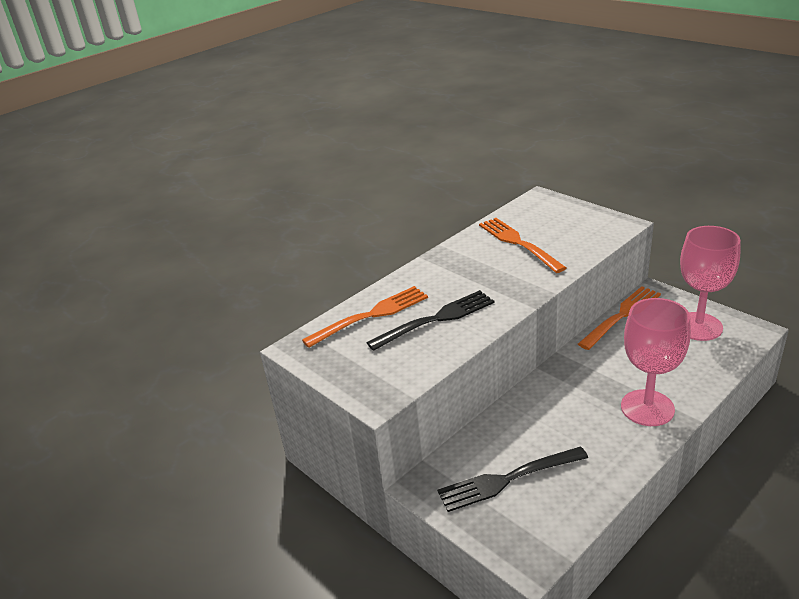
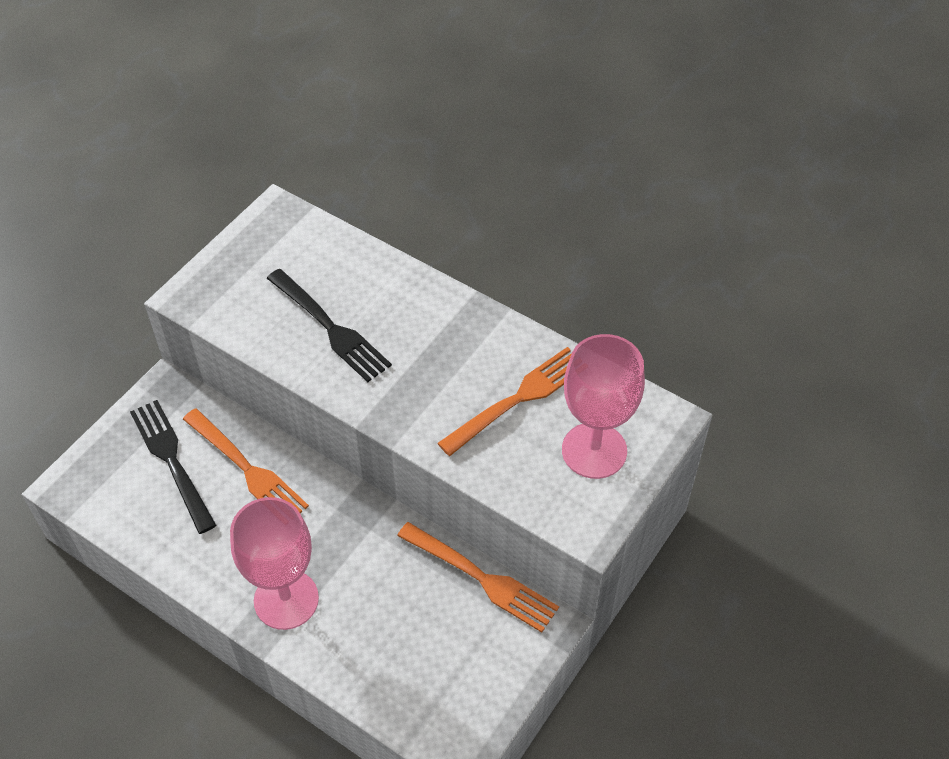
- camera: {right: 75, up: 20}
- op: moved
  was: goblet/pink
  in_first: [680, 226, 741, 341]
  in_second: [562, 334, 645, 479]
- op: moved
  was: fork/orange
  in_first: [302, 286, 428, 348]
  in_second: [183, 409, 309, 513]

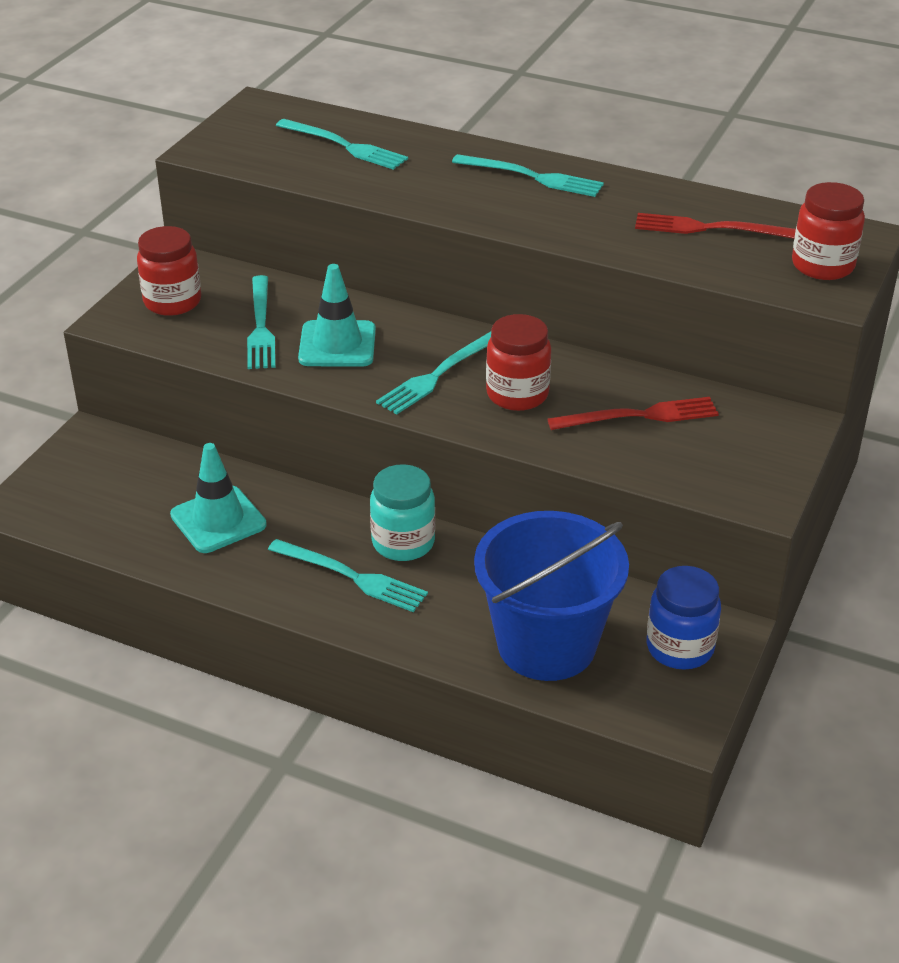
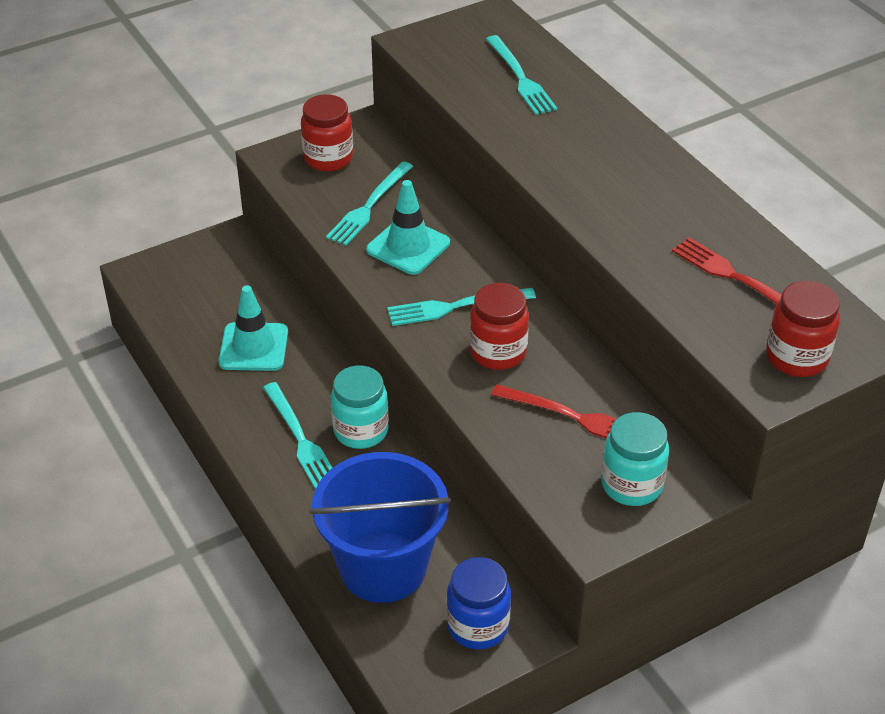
- camera: {right: 35, up: 5}
- op: removed
  was: fork/turquoise
  in_first: [452, 154, 604, 197]
- op: added
  now: jar/turquoise
  in_second: [601, 412, 669, 506]

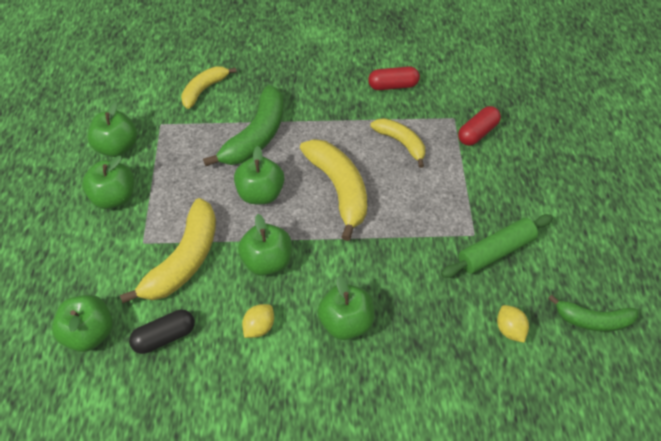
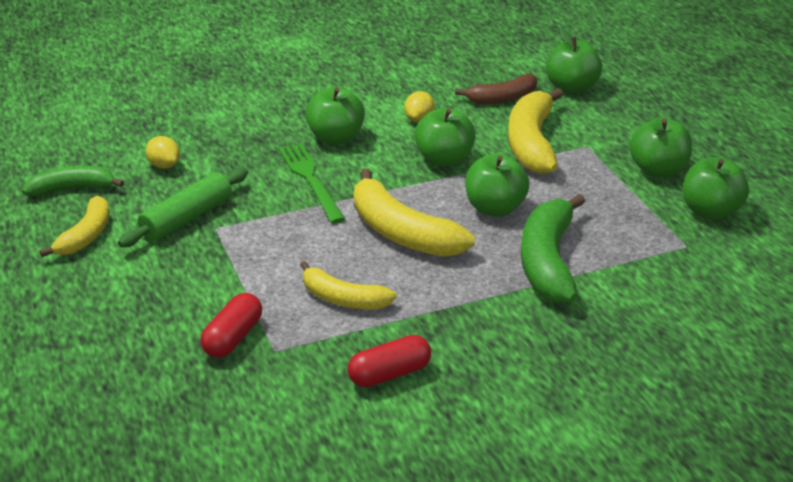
- camera: {right: 160, up: -20}
- op: moved
  was: banana/yellow
  in_first: [181, 66, 237, 109]
  in_second: [39, 196, 109, 257]
- op: replaced
  was: capsule/black
  now: banana/brown
  in_first: [129, 310, 195, 354]
  in_second: [455, 74, 537, 104]
- op: added
  now: fork/green
  in_second: [278, 143, 345, 223]

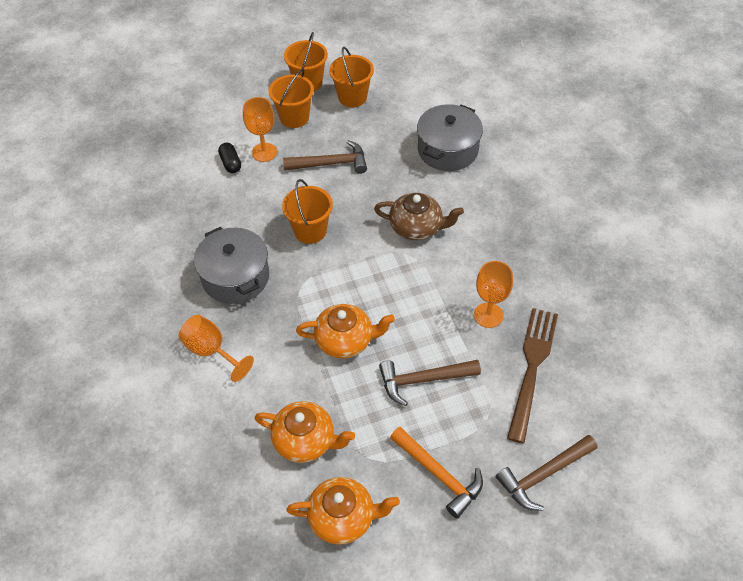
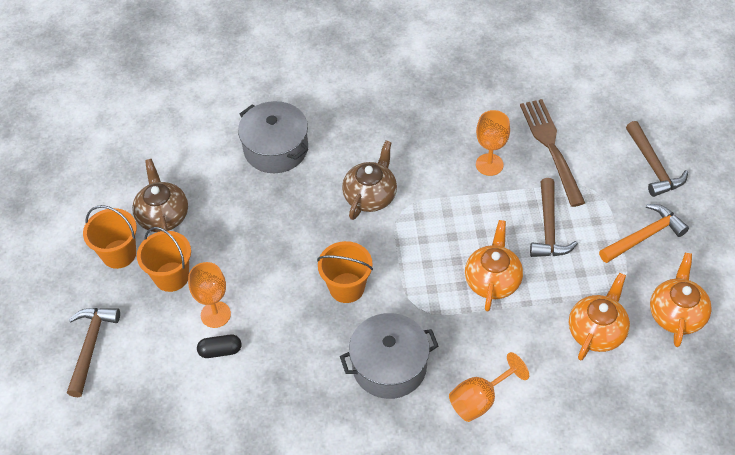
- camera: {right: -75, up: 0}
- op: replaced
  was: bucket/orange
  now: teapot/brown
  in_first: [329, 47, 374, 107]
  in_second: [132, 159, 188, 232]
- op: moved
  was: hammer/brown
  in_first: [283, 140, 367, 174]
  in_second: [67, 308, 120, 397]
- op: turned
  was: fork/brown
  in_first: [507, 308, 558, 443]
  in_second: [520, 99, 585, 207]
  clockwise: 45

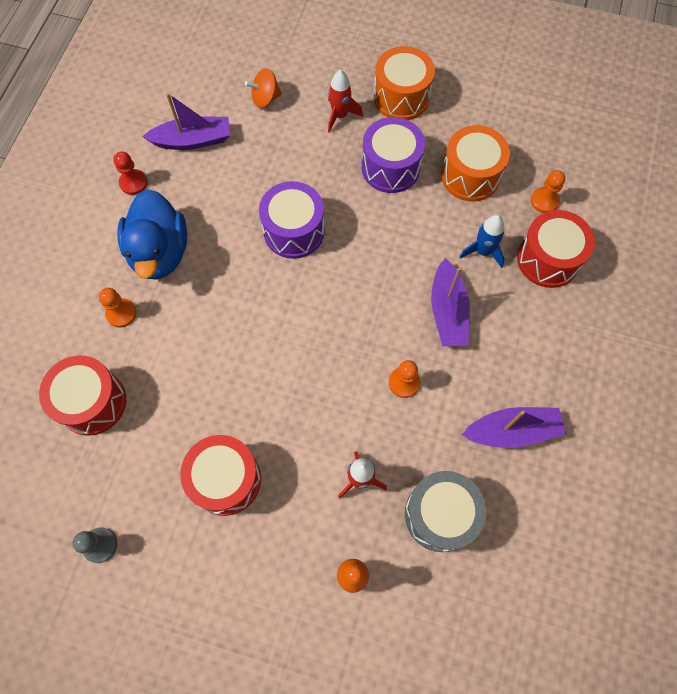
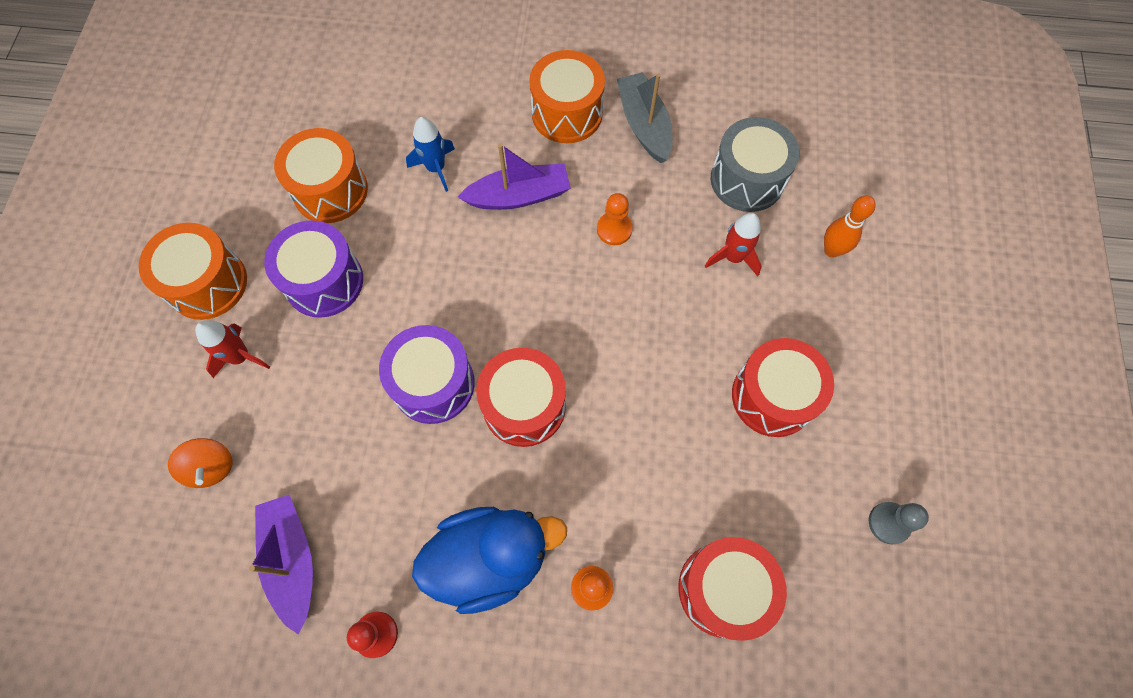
- camera: {right: -100, up: 0}
- op: removed
  was: pawn/orange
  in_first: [531, 170, 565, 213]
- op: moved
  was: drum/red
  in_first: [517, 210, 595, 288]
  in_second: [476, 348, 566, 447]
- op: recoloured
  was: boat/purple
  now: boat/grey
  in_first: [462, 407, 566, 448]
  in_second: [617, 72, 672, 163]
- op: added
  now: drum/orange
  in_second: [529, 50, 605, 143]

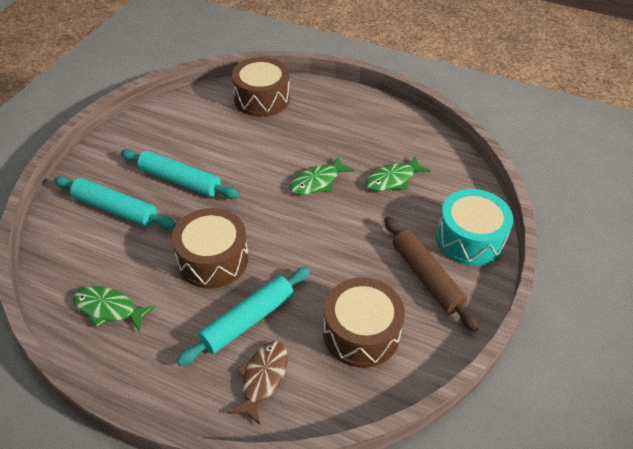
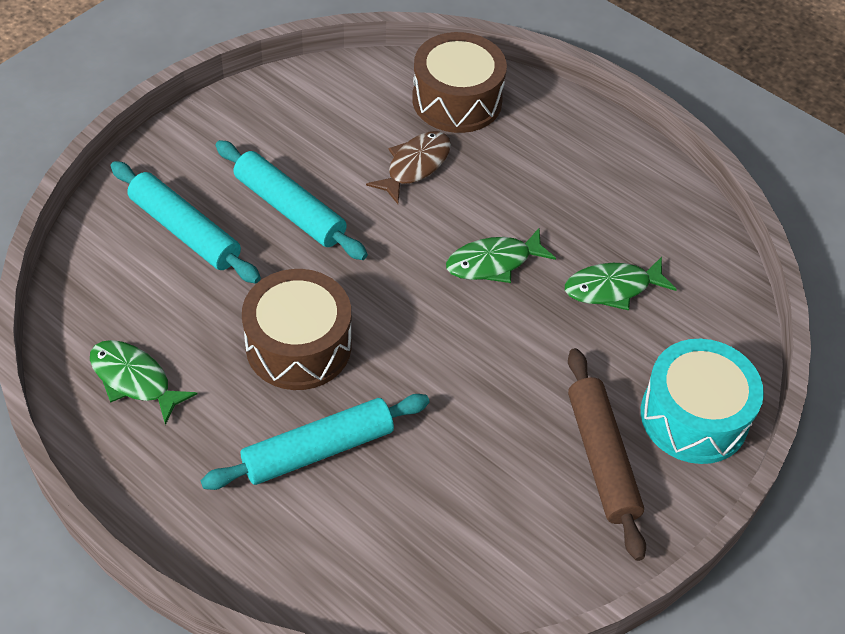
- camera: {right: 15, up: 5}
- op: removed
  was: drum/brown
  in_first: [323, 277, 405, 368]
- op: moved
  was: fish/brown
  in_first: [227, 341, 288, 425]
  in_second: [366, 131, 451, 204]

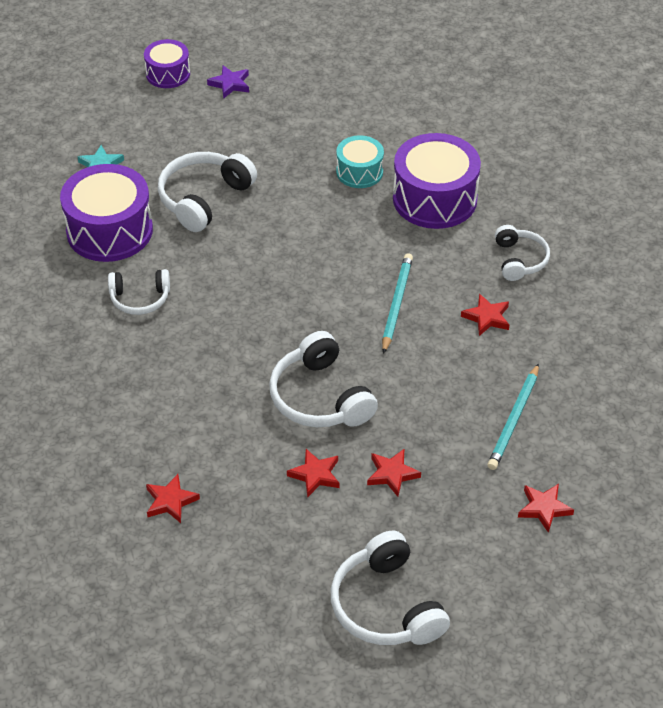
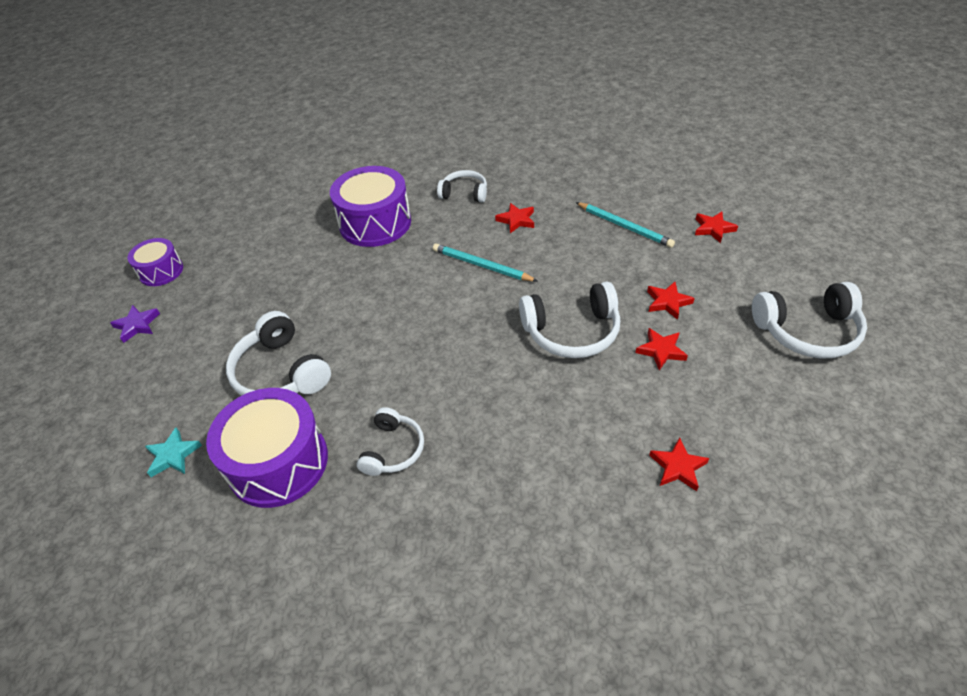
- camera: {right: -70, up: 0}
- op: moved
  was: drum/purple
  in_first: [144, 39, 190, 88]
  in_second: [127, 238, 183, 286]
- op: removed
  was: drum/turquoise
  in_first: [336, 135, 384, 188]

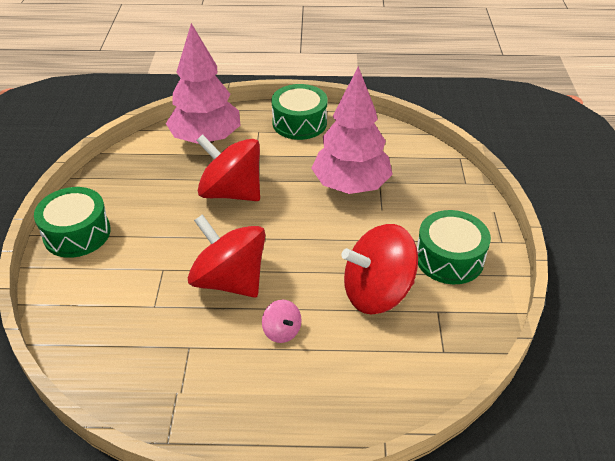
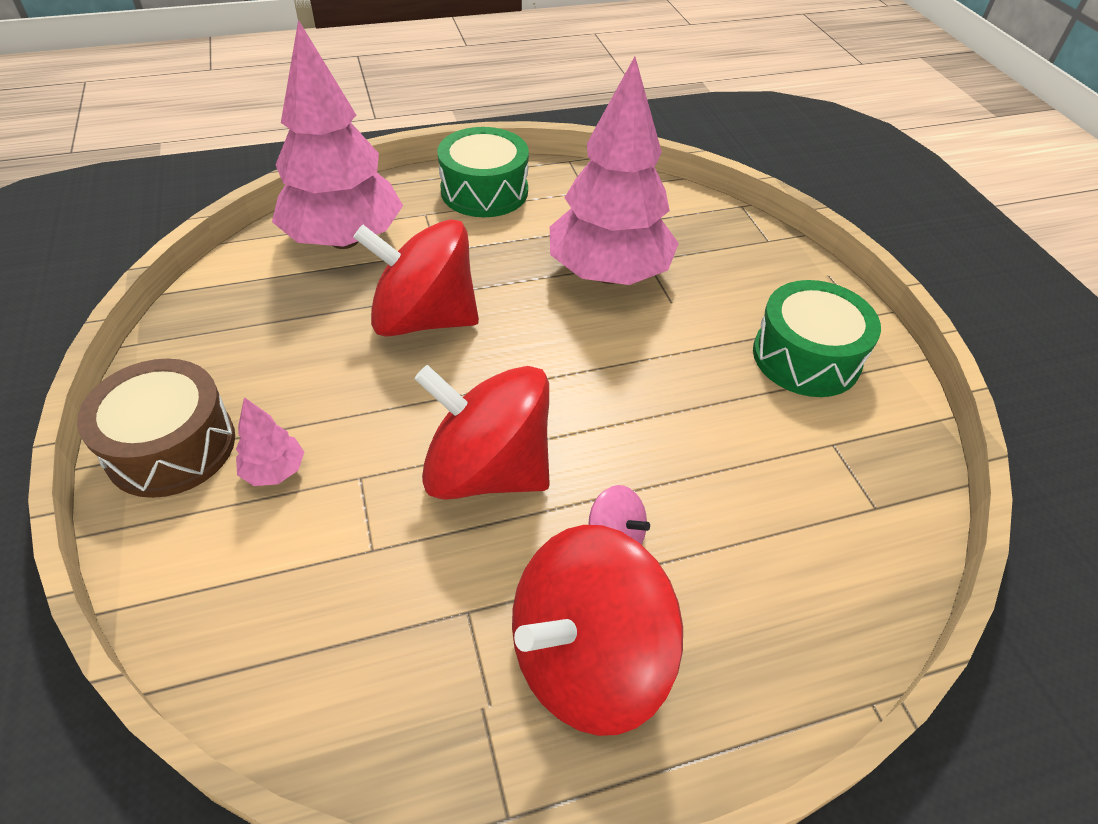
- camera: {right: -20, up: 5}
- op: recoloured
  was: drum/green
  now: drum/brown
  in_first: [34, 187, 111, 258]
  in_second: [77, 359, 235, 498]
- op: moved
  was: spinning top/red
  in_first: [341, 224, 418, 315]
  in_second: [512, 525, 683, 736]
- op: added
  now: tree/pink
  in_second: [236, 397, 304, 486]

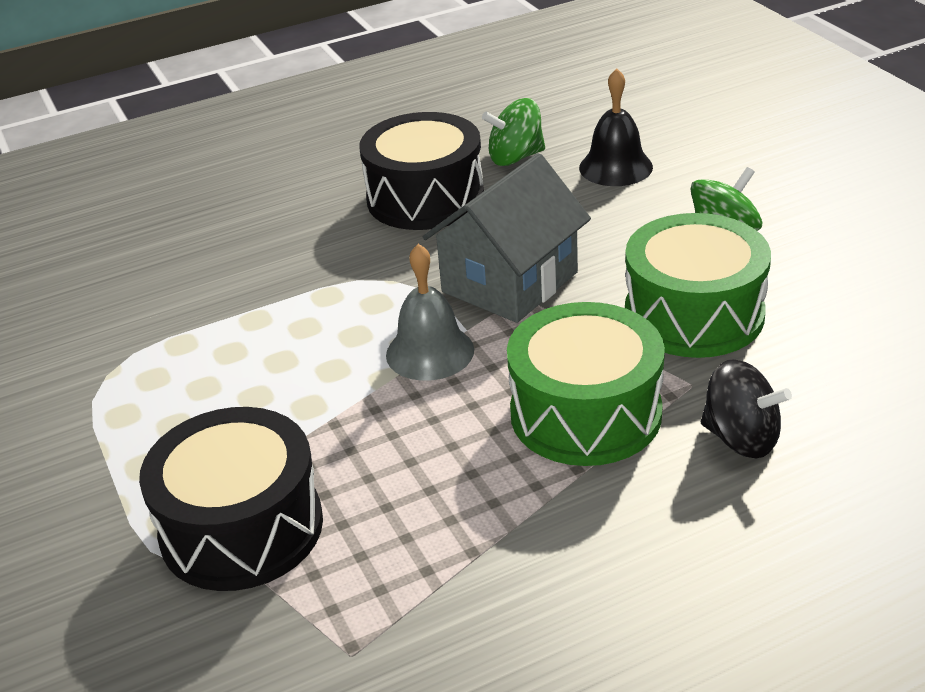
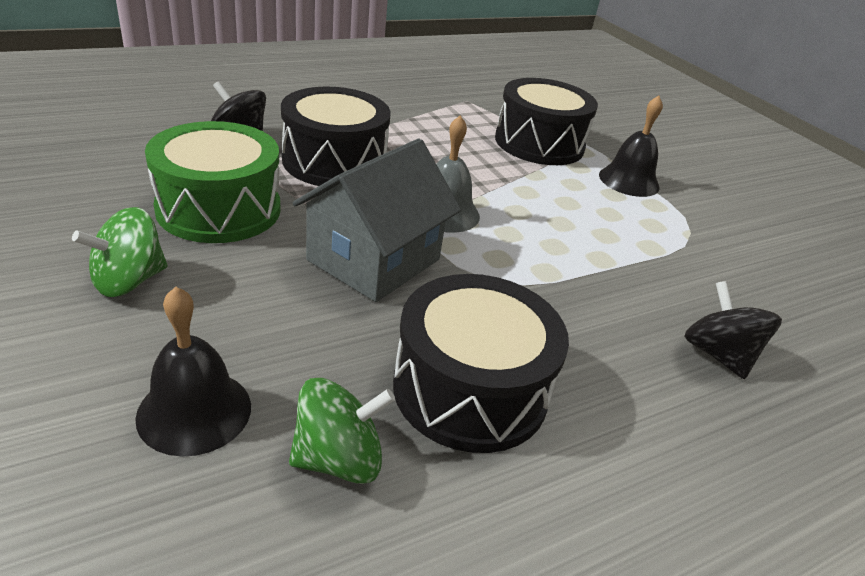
- camera: {right: 170, up: 0}
- op: recoloured
  was: drum/green
  now: drum/black
  in_first: [507, 302, 665, 466]
  in_second: [281, 87, 391, 186]
- op: added
  now: bell/black
  in_second: [599, 96, 663, 197]
- op: added
  now: spinning top/black
  in_second: [684, 281, 782, 379]

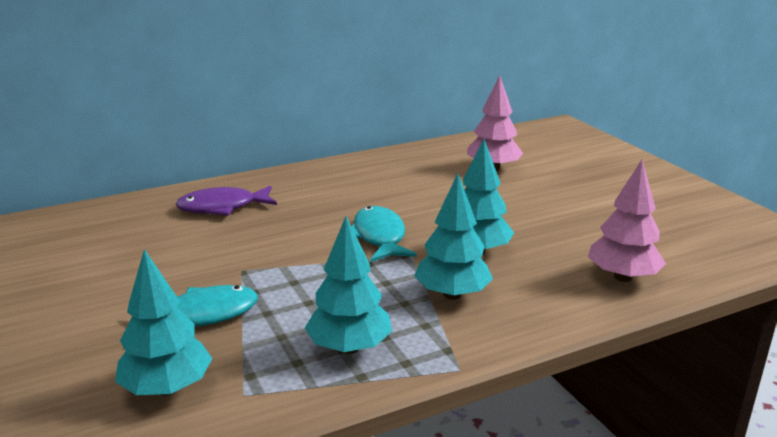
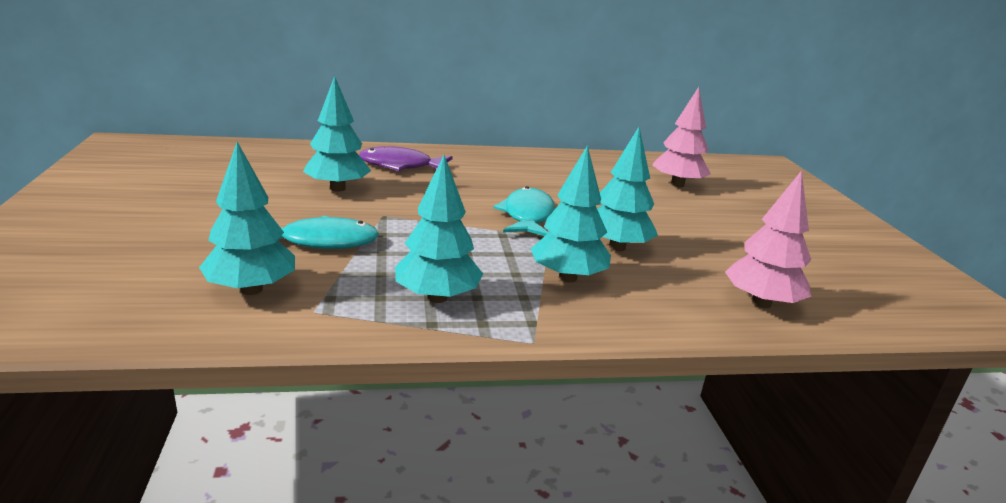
- camera: {right: 15, up: 0}
- op: added
  now: tree/turquoise
  in_second: [303, 76, 371, 192]

